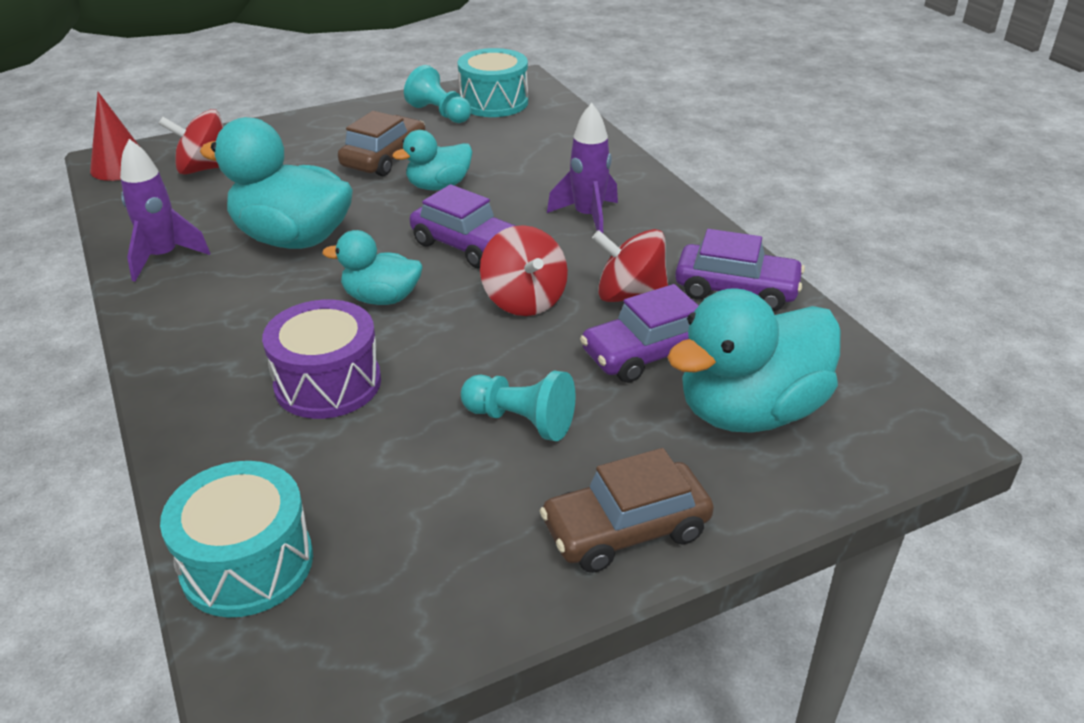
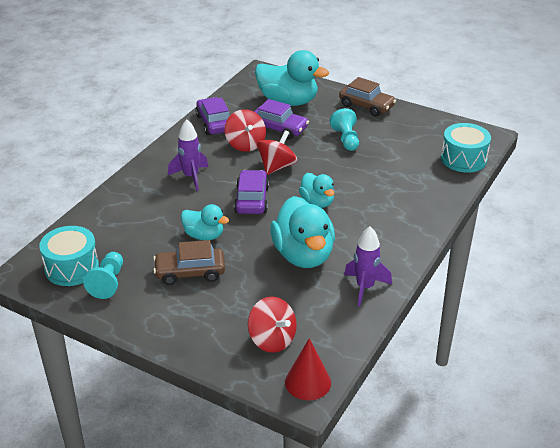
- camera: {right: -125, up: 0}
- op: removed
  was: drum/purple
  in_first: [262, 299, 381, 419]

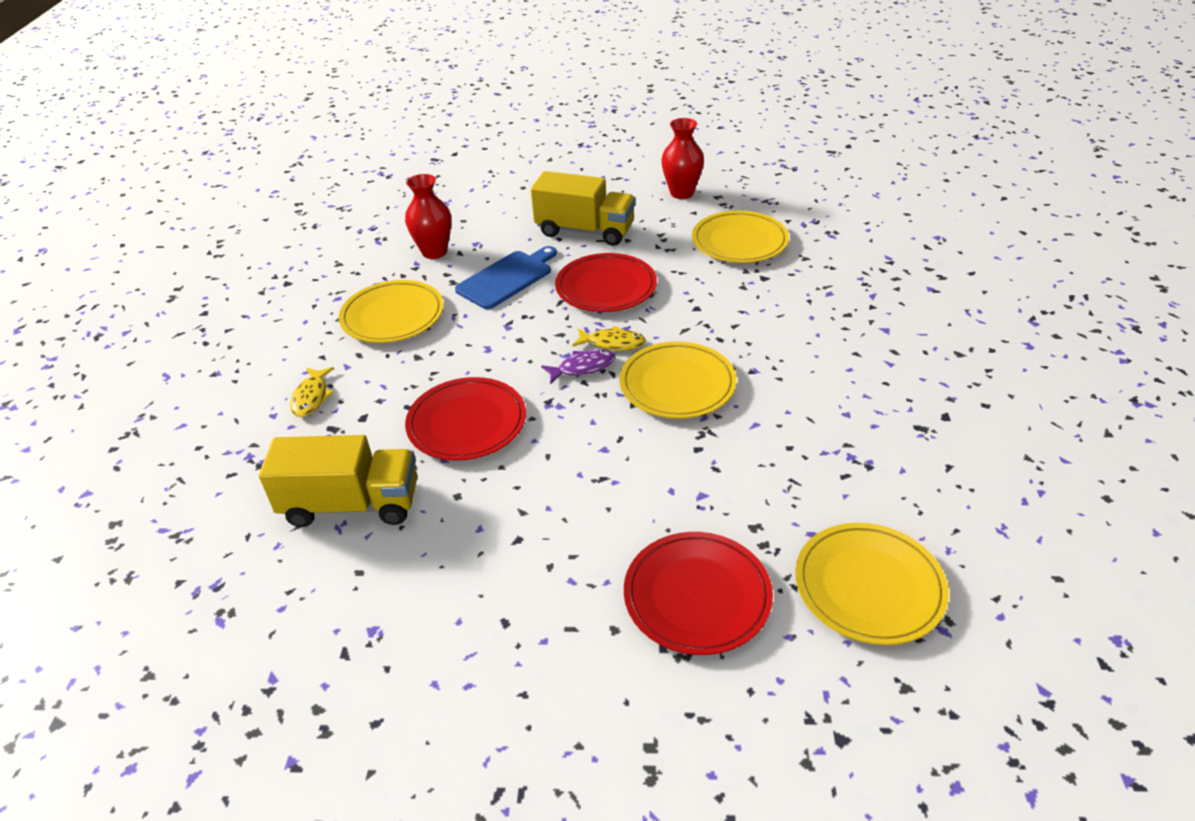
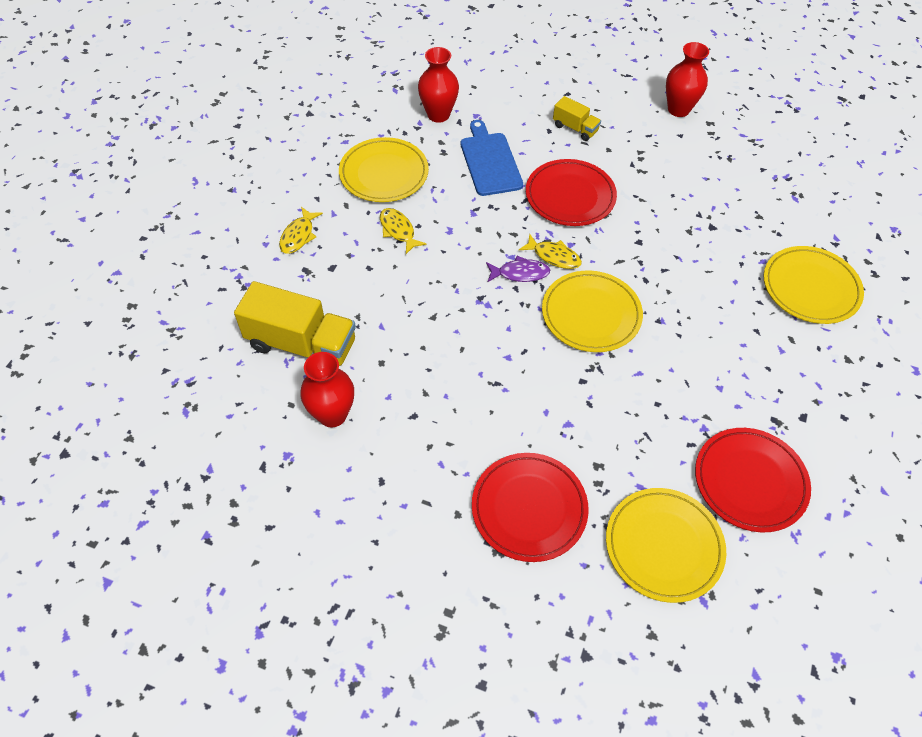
- camera: {right: 15, up: 15}
- op: resized
  was: truck/yellow
  in_first: [531, 171, 636, 246]
  in_second: [553, 96, 601, 141]
  ratio: 0.51
- op: moved
  was: plate/yellow
  in_first: [692, 211, 789, 263]
  in_second: [764, 246, 864, 324]
- op: turned
  was: cutting board/blue
  in_first: [455, 246, 557, 309]
  in_second: [461, 120, 523, 196]
  clockwise: -75
- op: moved
  was: plate/red
  in_first: [405, 377, 526, 461]
  in_second: [695, 428, 811, 532]
- op: added
  now: fish/yellow
  in_second: [380, 208, 426, 254]
- op: added
  now: vase/red
  in_second: [300, 352, 354, 428]

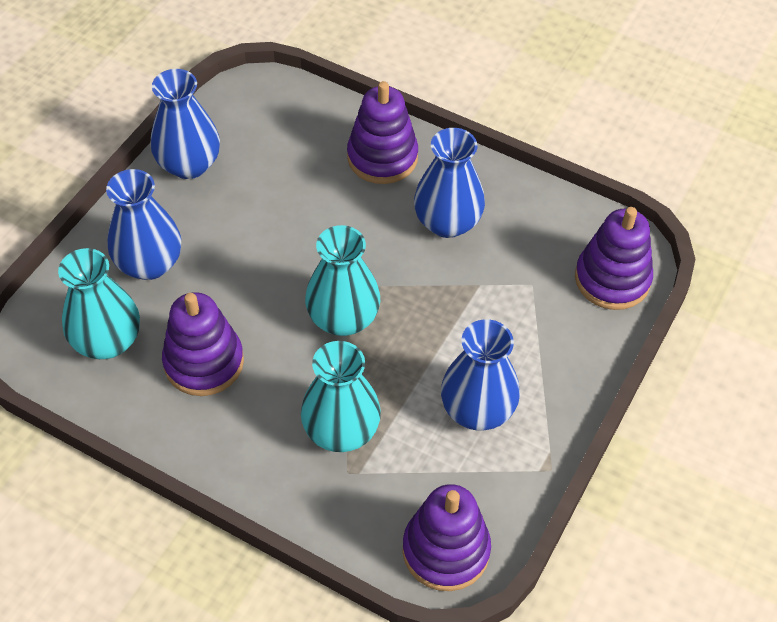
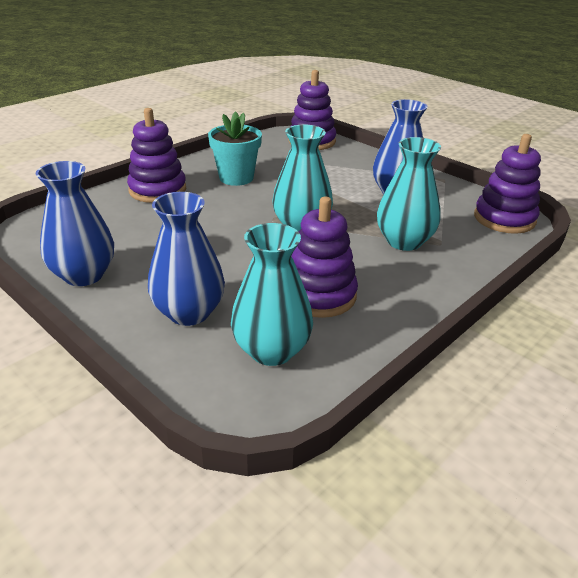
- camera: {right: -75, up: -20}
- op: replaced
  was: vase/blue
  now: flower pot/turquoise
  in_first: [414, 128, 485, 238]
  in_second: [208, 111, 262, 186]

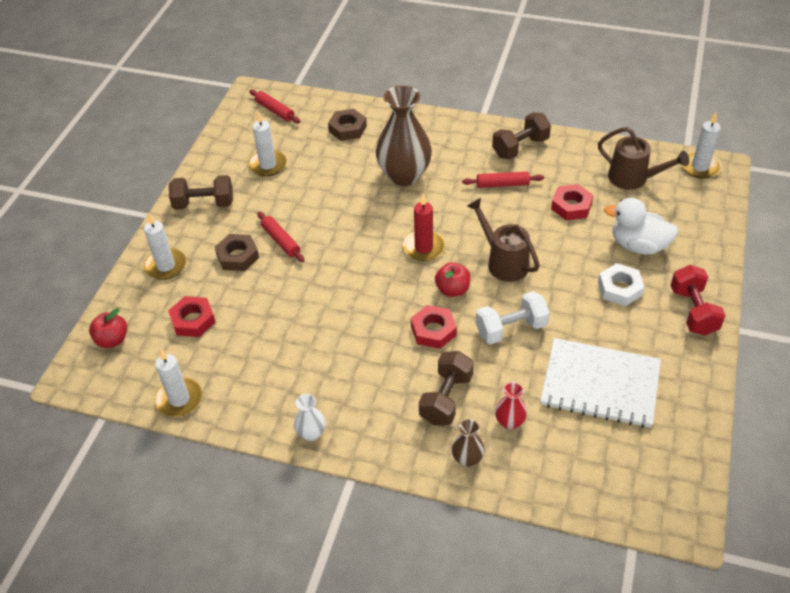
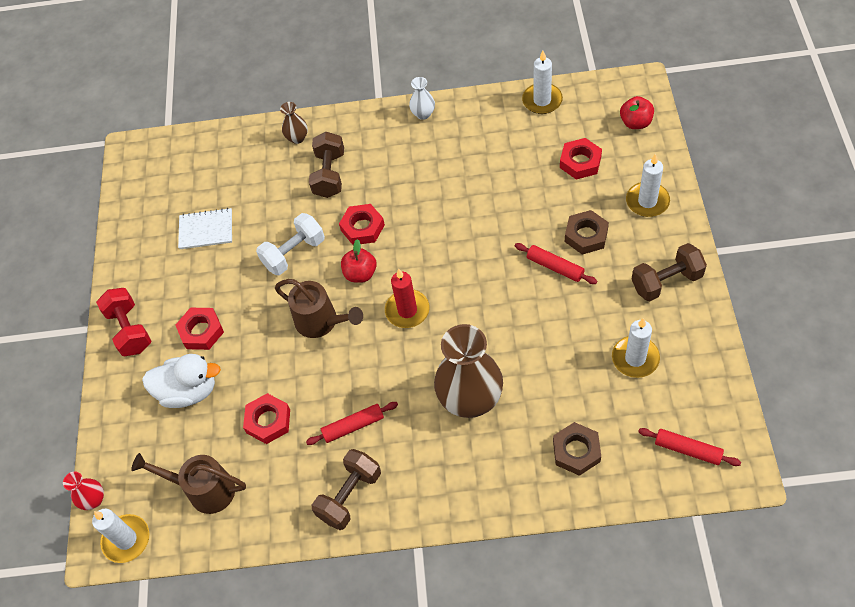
- camera: {right: 165, up: 10}
- op: recoloured
  was: nut/white
  now: nut/red
  in_first: [598, 263, 645, 306]
  in_second: [176, 308, 224, 350]
- op: resized
  was: notebook/white
  in_first: [540, 338, 661, 428]
  in_second: [178, 208, 232, 249]
  ratio: 0.56
- op: moved
  was: vase/red
  in_first: [495, 382, 527, 429]
  in_second: [63, 472, 104, 510]

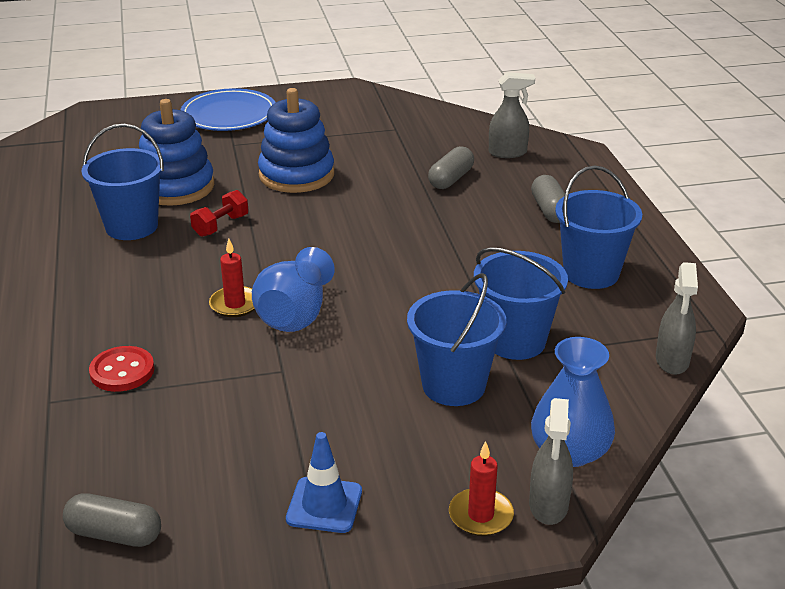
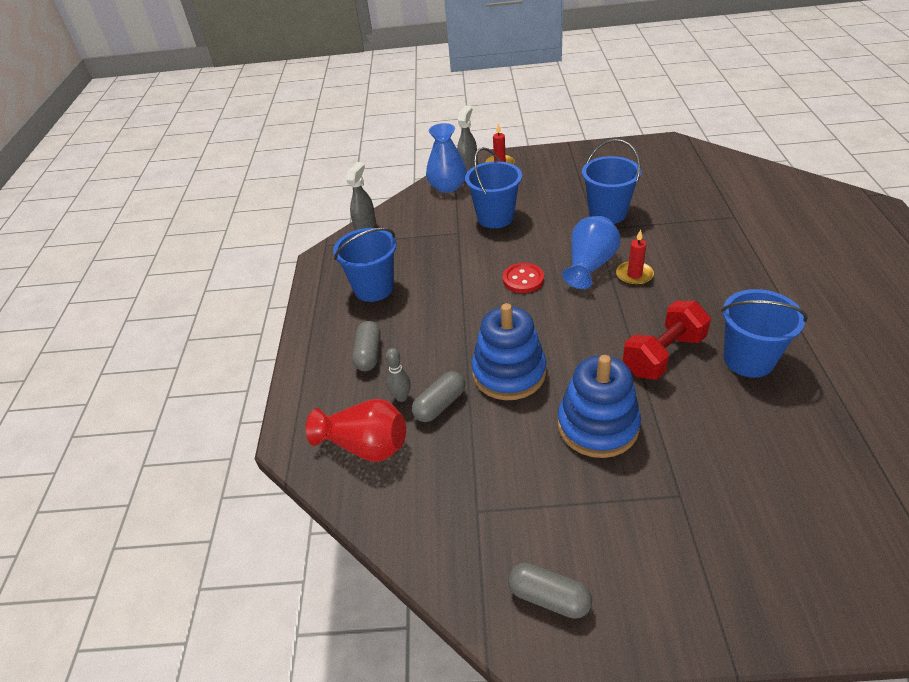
- camera: {right: -165, up: 10}
- op: replaced
  was: spray bottle/grey
  now: vase/red
  in_first: [489, 72, 535, 158]
  in_second: [305, 399, 406, 462]
- op: removed
  was: plate/blue
  in_first: [181, 88, 276, 131]
- op: moved
  was: stacking toy/blue
  in_first: [139, 99, 214, 206]
  in_second: [472, 303, 546, 400]
- op: resized
  was: dumbbell/red
  in_first: [190, 190, 249, 237]
  in_second: [623, 301, 711, 380]
  ratio: 1.72
- op: moved
  was: bucket/blue
  in_first: [474, 247, 568, 360]
  in_second: [582, 139, 641, 224]
- op: moved
  was: button/red
  in_first: [89, 346, 155, 392]
  in_second: [503, 263, 544, 293]
- op: removed
  was: traffic cone/blue
  in_first: [286, 432, 362, 533]
- op: moved
  was: capsule/grey
  in_first: [63, 493, 161, 547]
  in_second: [508, 563, 592, 619]
- op: added
  now: bowling pin/grey
  in_second: [386, 348, 411, 402]

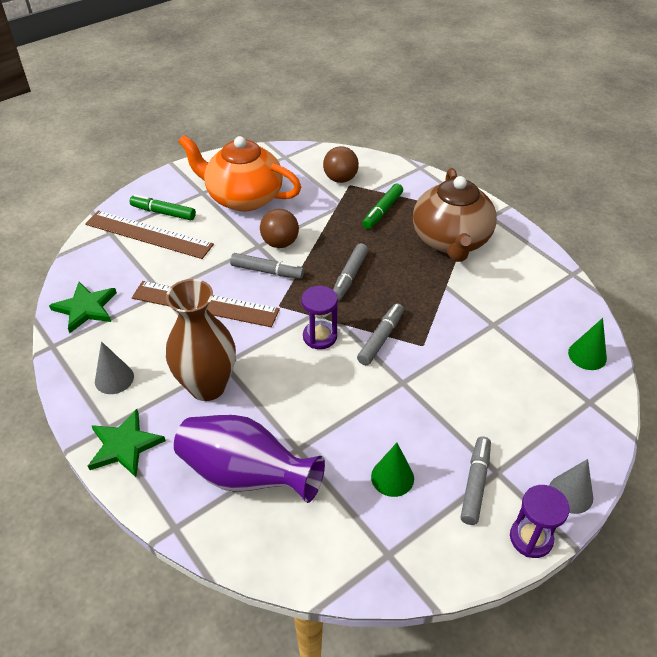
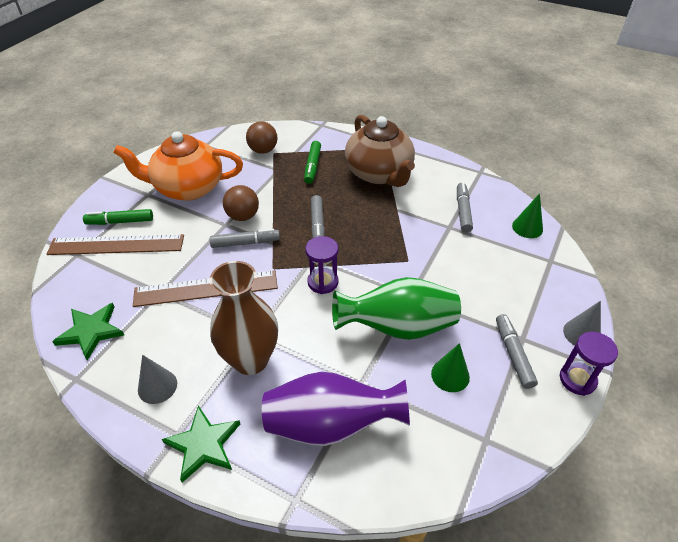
- camera: {right: -25, up: 0}
- op: moved
  was: marker/grey
  in_first: [357, 303, 404, 365]
  in_second: [457, 183, 473, 233]
- op: added
  now: vase/green
  in_second: [332, 277, 461, 340]

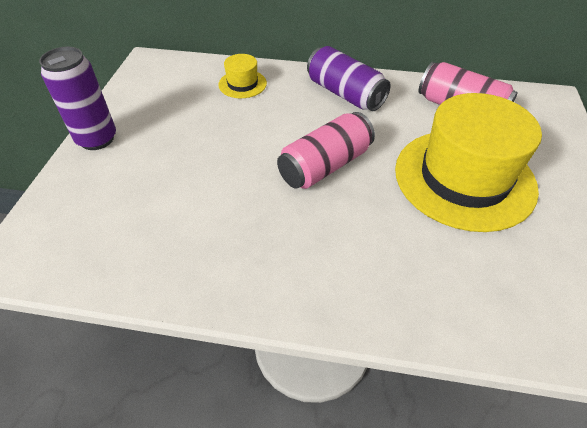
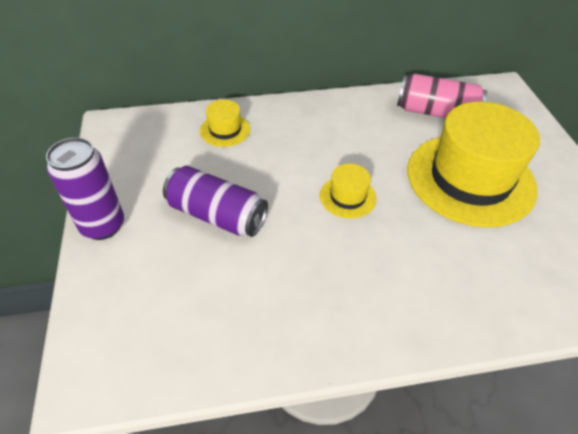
- camera: {right: -20, up: 0}
- op: moved
  was: can/purple
  in_first: [307, 46, 391, 111]
  in_second: [163, 166, 268, 237]
- op: replaced
  was: can/pink
  now: hat/yellow
  in_first: [277, 112, 375, 189]
  in_second: [320, 164, 377, 219]

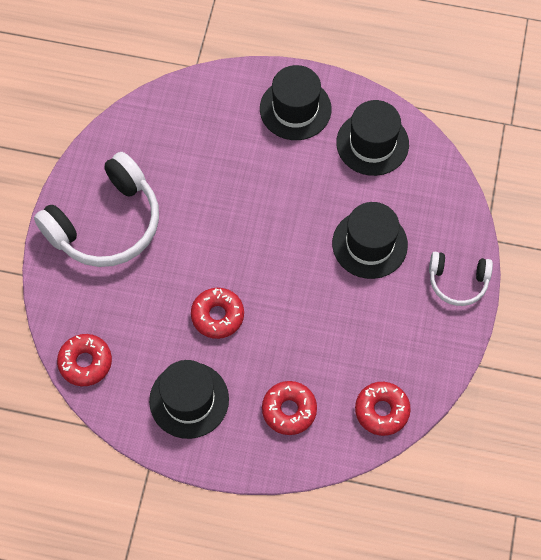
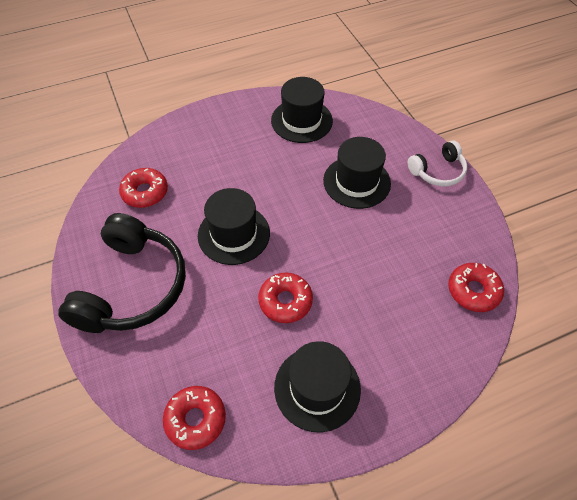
- camera: {right: -35, up: -10}
- op: moved
  was: hat/black
  in_first: [260, 65, 332, 140]
  in_second: [198, 188, 270, 265]
- op: recoloured
  was: headphones/white
  now: headphones/black
  in_first: [34, 152, 159, 267]
  in_second: [58, 213, 186, 333]
- op: moved
  was: donut/red
  in_first: [262, 381, 317, 435]
  in_second: [119, 168, 168, 208]

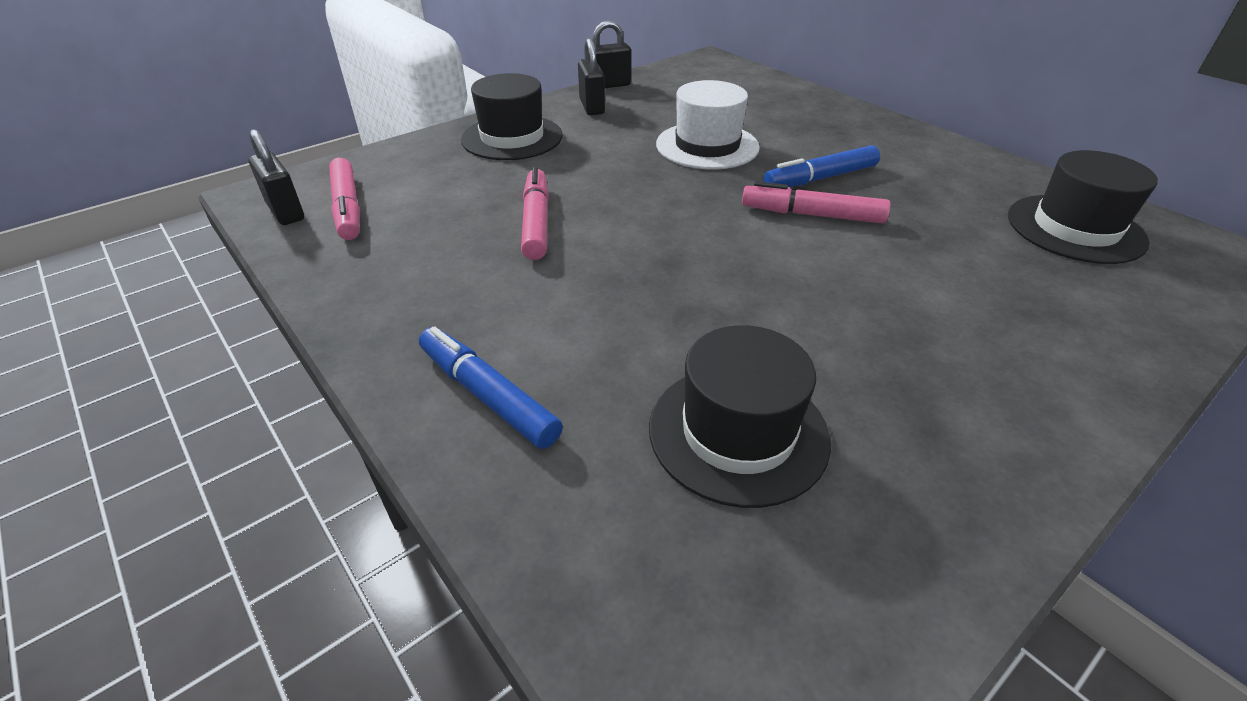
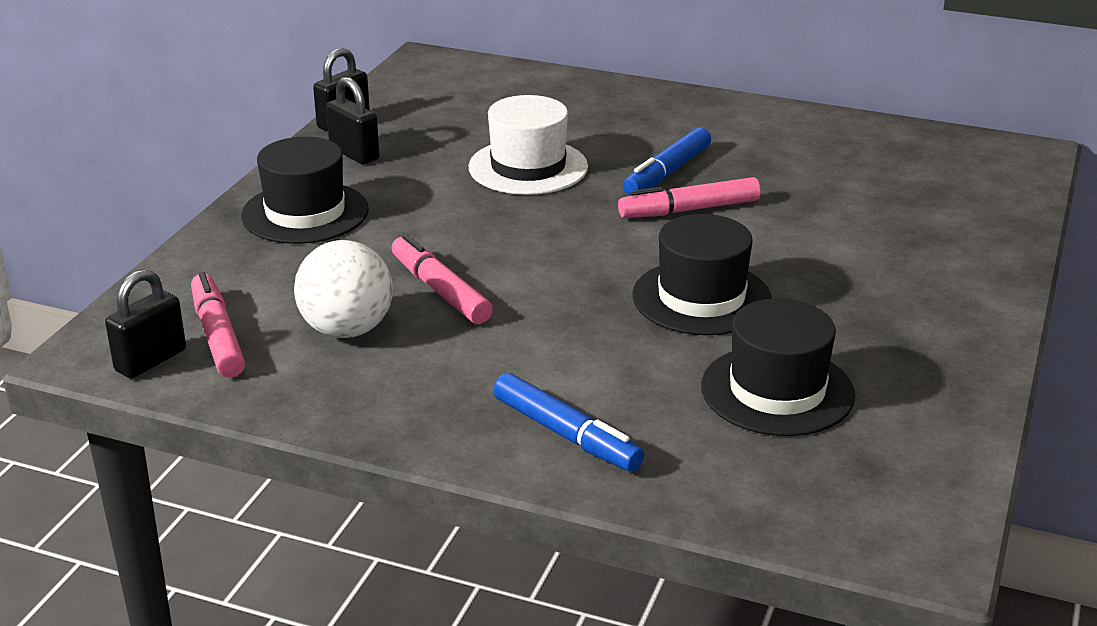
- camera: {right: -30, up: -10}
- op: turned
  was: padlock/black
  in_first: [248, 129, 304, 225]
  in_second: [105, 269, 186, 379]
  clockwise: -75
- op: moved
  was: hat/black
  in_first: [1008, 150, 1158, 264]
  in_second: [632, 214, 772, 335]
- op: turned
  was: marker/pink
  in_first: [329, 158, 360, 240]
  in_second: [191, 272, 245, 378]
  clockwise: -150
- op: turned
  was: marker/blue
  in_first: [419, 326, 563, 449]
  in_second: [493, 373, 644, 472]
  clockwise: -150
- op: added
  now: ball/white
  in_second: [294, 240, 393, 338]

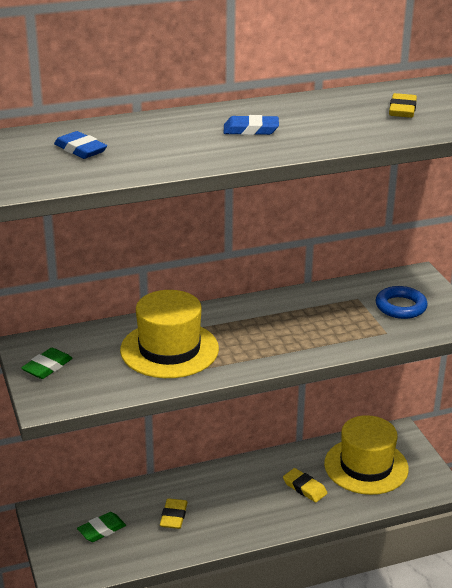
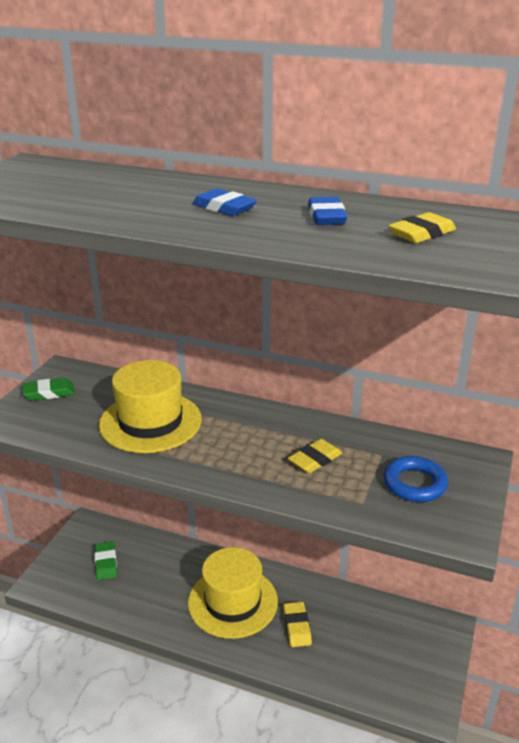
- camera: {right: 40, up: 0}
- op: moved
  was: eraser/blue
  in_first: [54, 131, 107, 159]
  in_second: [308, 197, 347, 225]
- op: moved
  was: hat/yellow
  in_first: [324, 415, 409, 495]
  in_second: [188, 547, 278, 639]
- op: moved
  was: eraser/yellow
  in_first: [160, 498, 188, 529]
  in_second: [288, 439, 342, 473]
- op: turned
  was: eraser/green
  in_first: [77, 512, 126, 542]
  in_second: [94, 541, 117, 580]
  clockwise: 75

